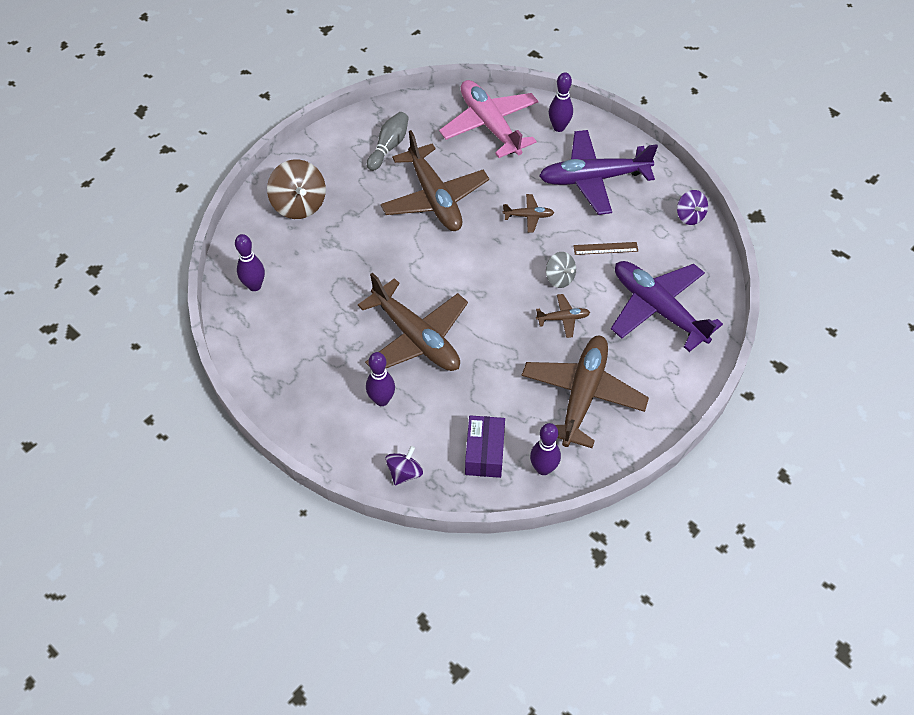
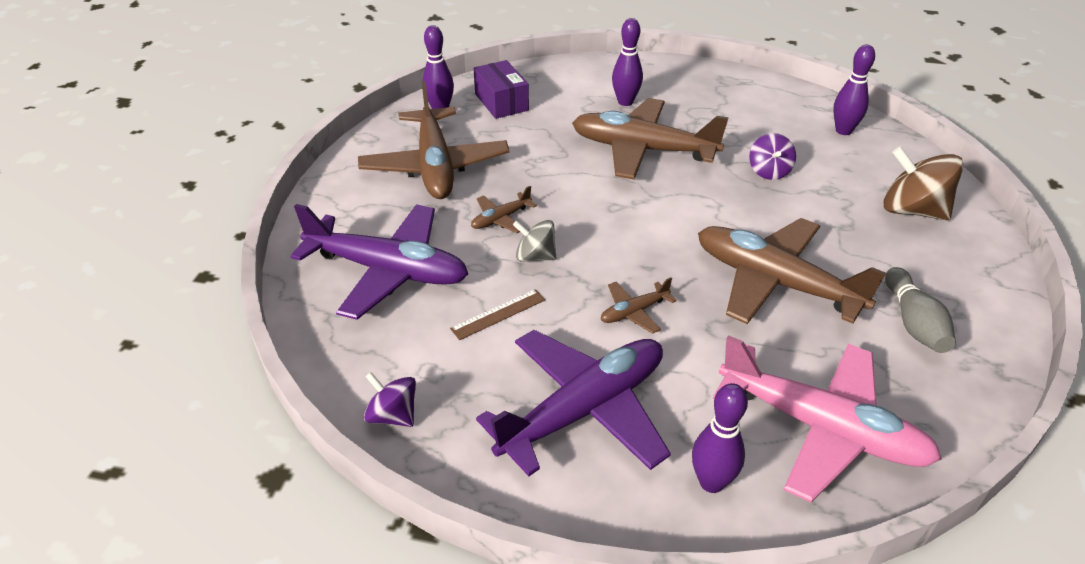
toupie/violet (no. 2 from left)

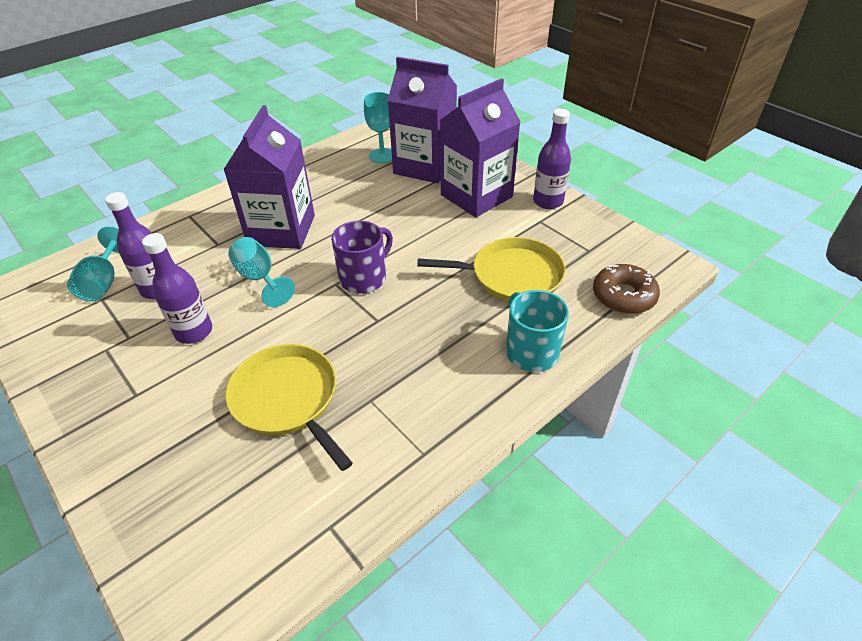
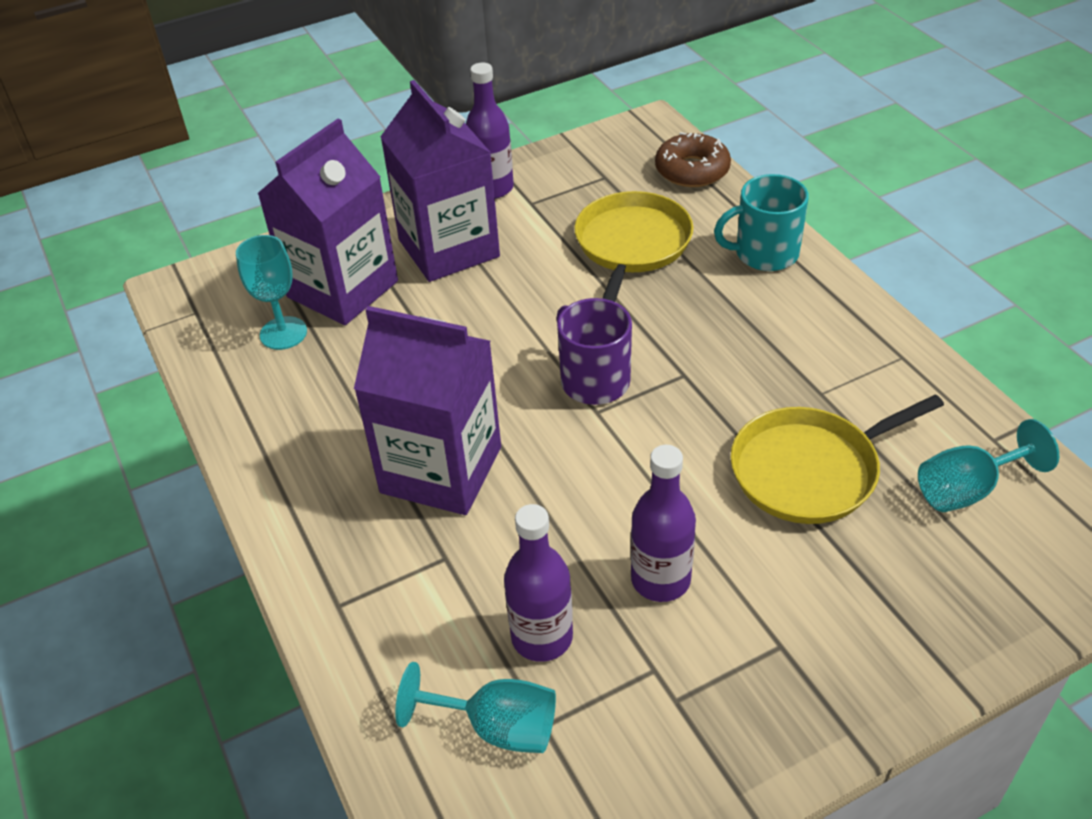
verre à pied/turquoise (no. 3 from left)

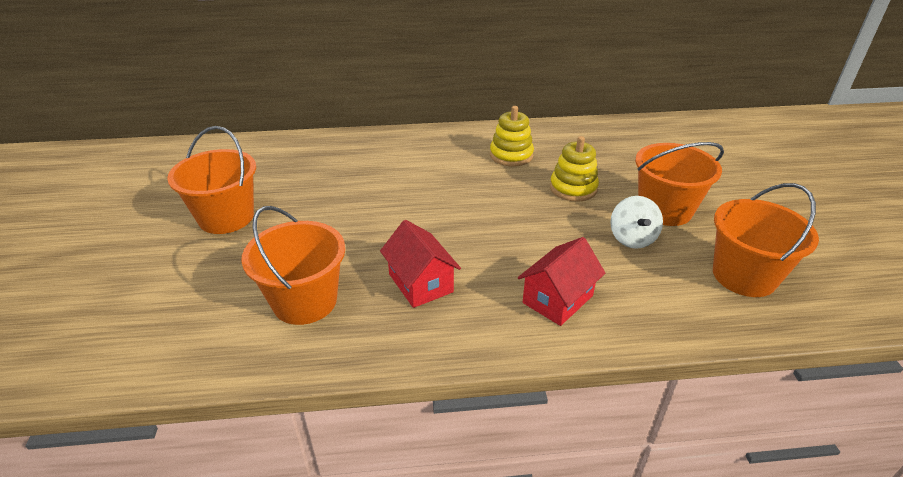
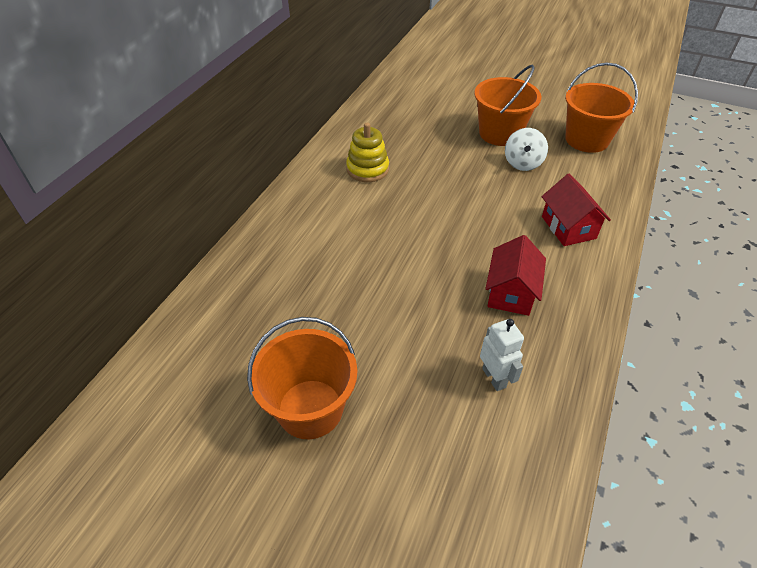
robot/blanc
maison/rouge (no. 1 from left)
toupie/blanc
jouet à empiler/jaune (no. 2 from left in the first image)

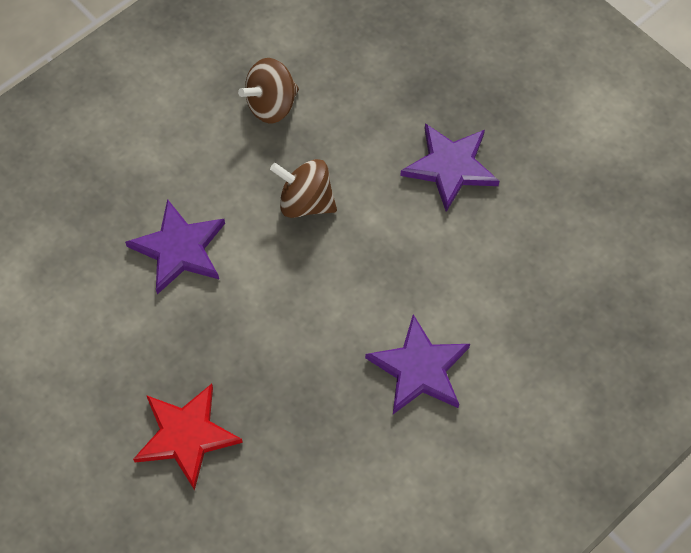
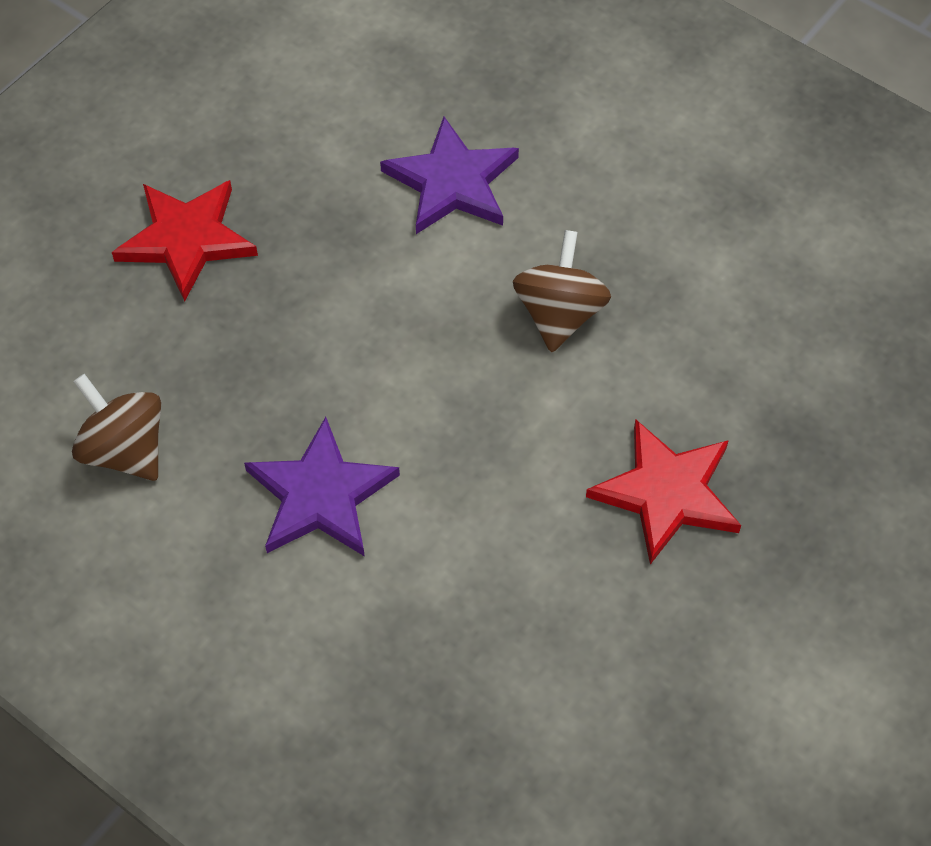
toupie/marron (no. 1 from left)
étoile/rouge (no. 2 from left)

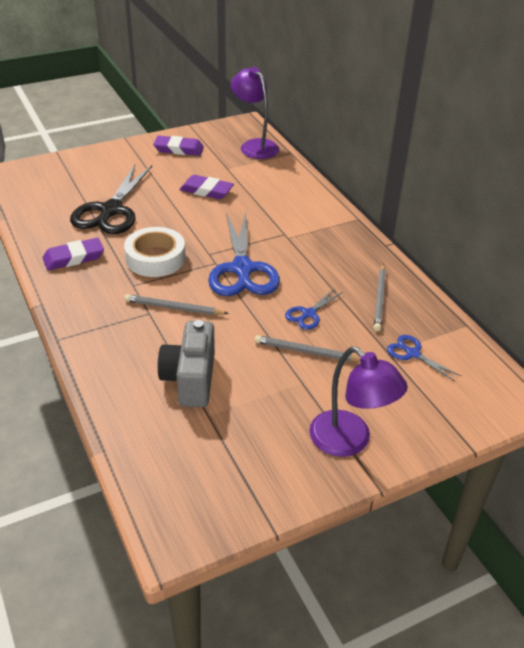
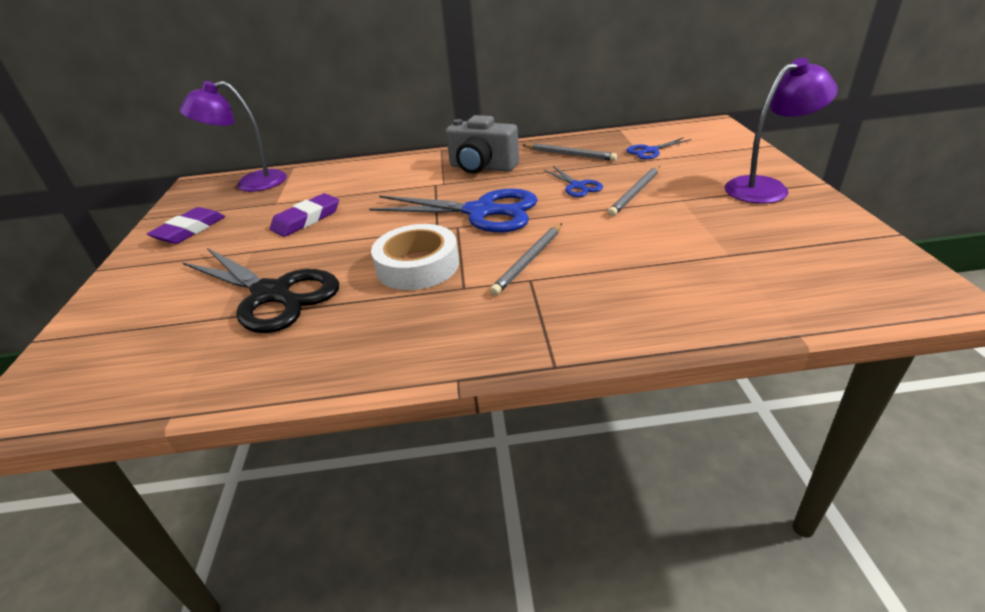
appareil photo/gris
gomme/violet (no. 1 from left in the first image)

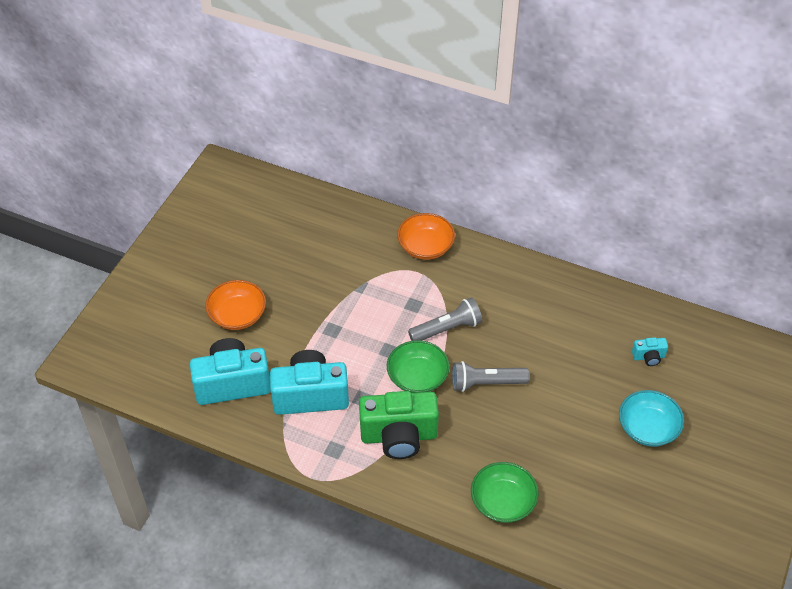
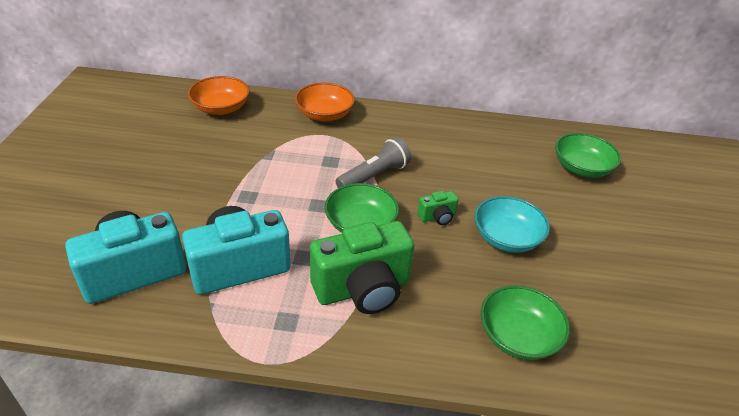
bol/orange (no. 1 from left)
appareil photo/vert (no. 2 from left)
bol/turquoise
bol/vert (no. 3 from left)

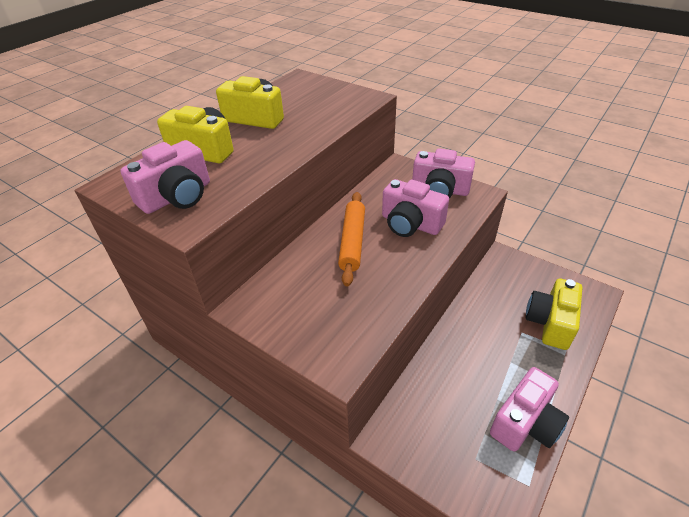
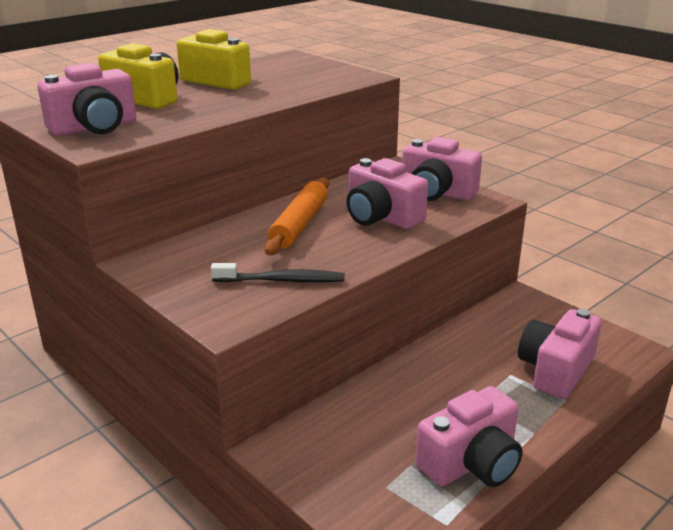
brosse à dents/noir
appareil photo/rose (no. 5 from left)

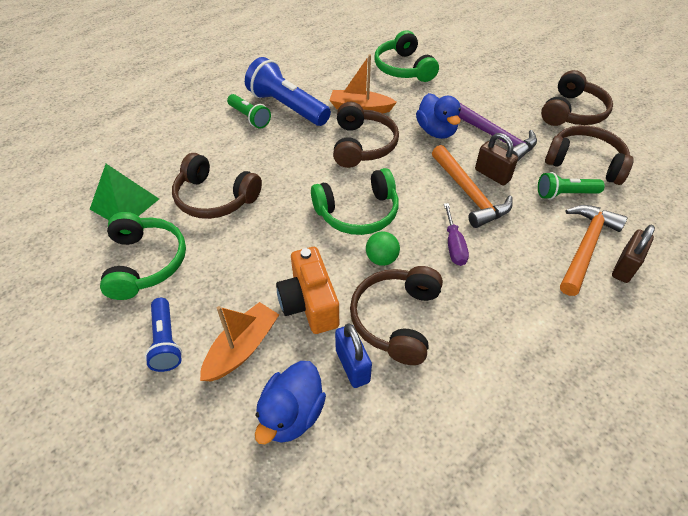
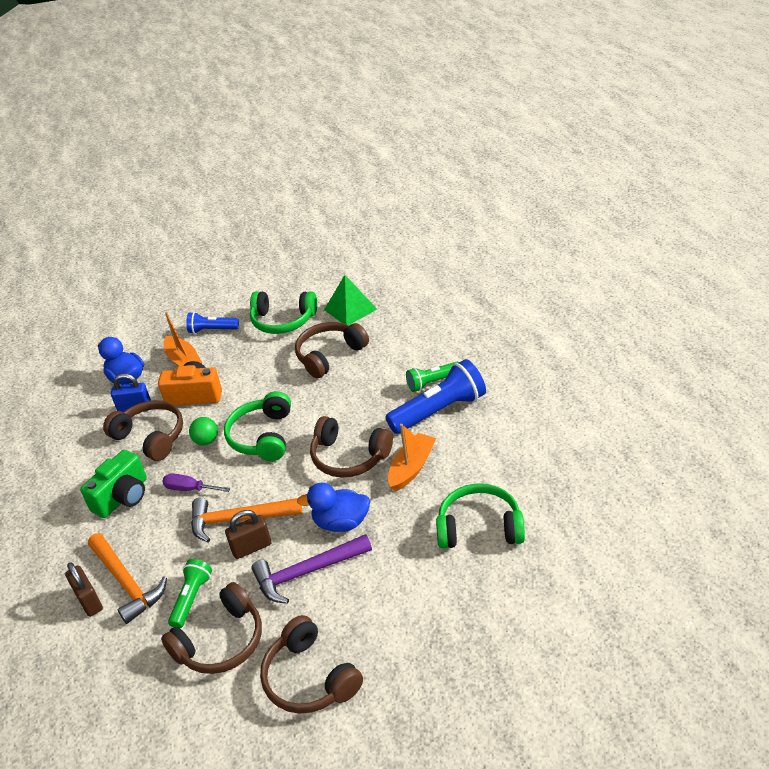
appareil photo/vert

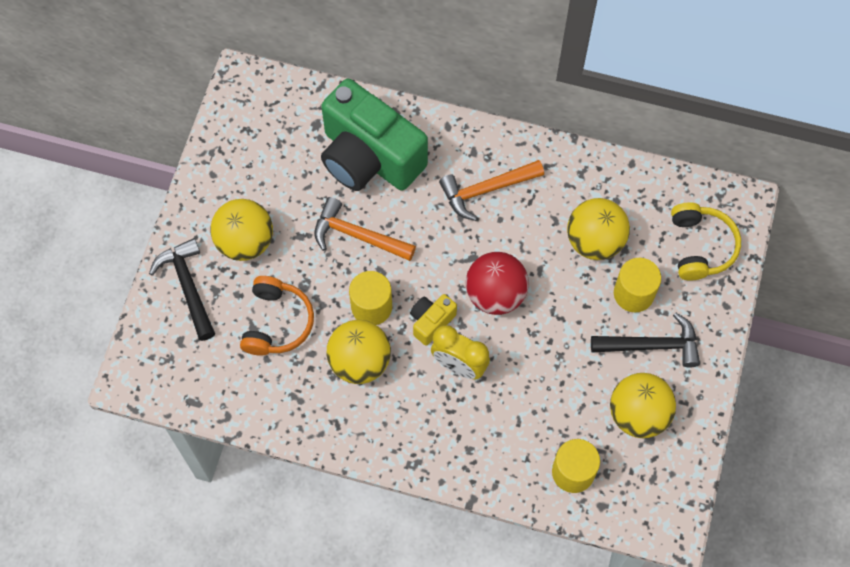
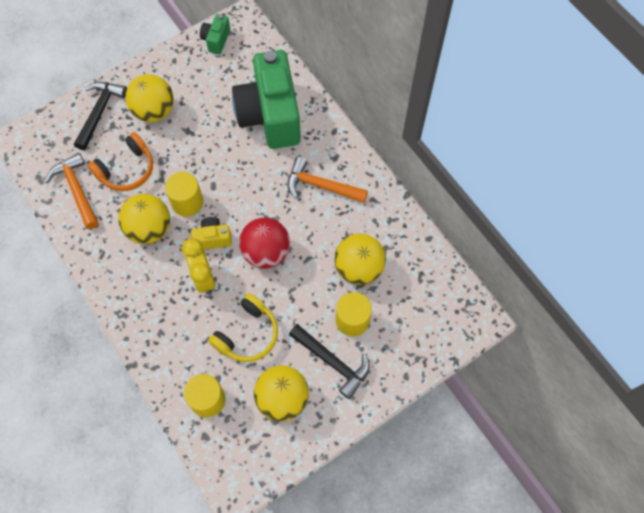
marteau/orange (no. 1 from left)
appareil photo/vert (no. 1 from left)
casque audio/jaune

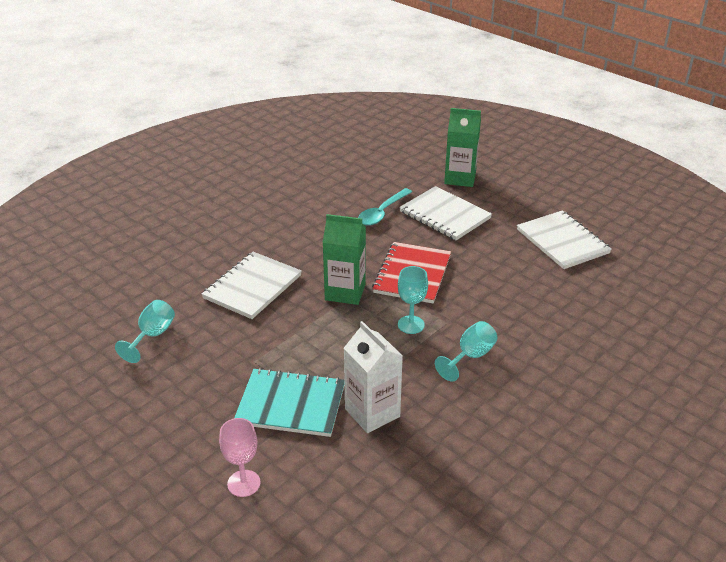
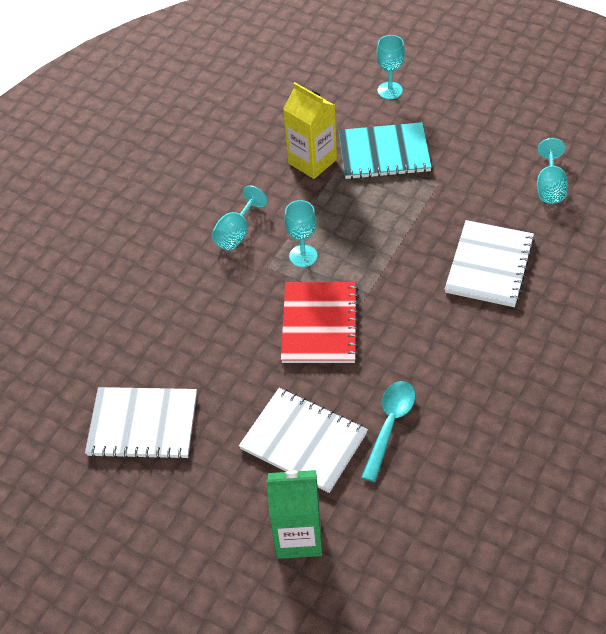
carnet/blanc (no. 1 from left)
brique de lait/jaune
verre à pied/turquoise (no. 3 from left)
brique de lait/vert (no. 1 from left in the first image)

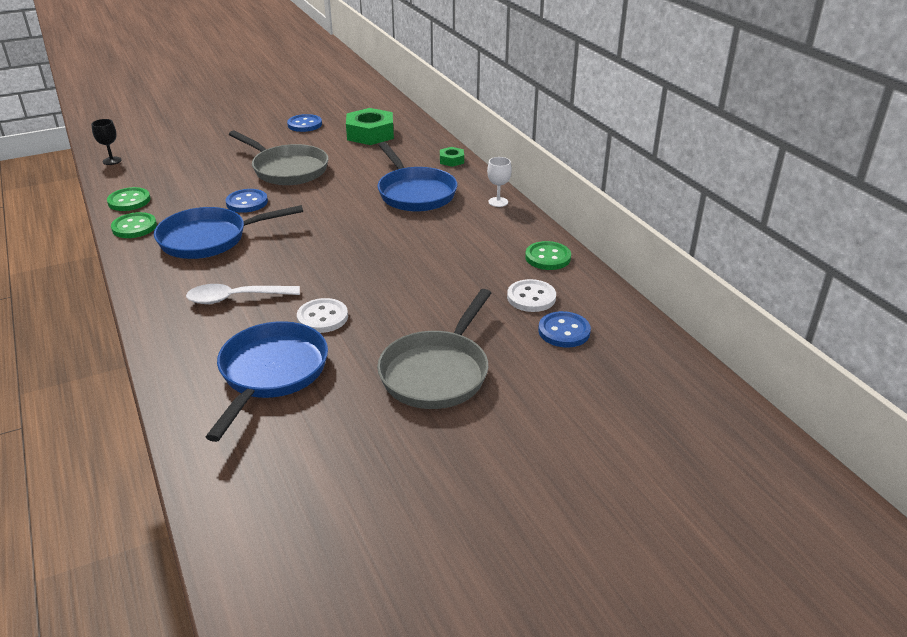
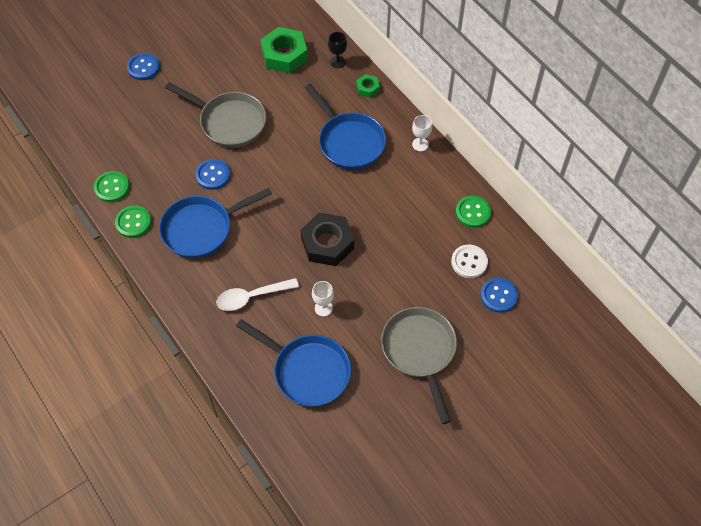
bouton/bleu (no. 1 from left)
poêle/bleu (no. 2 from left)
écrou/noir
verre à pied/blanc (no. 1 from left)
verre à pied/noir
poêle/gris (no. 2 from left)

